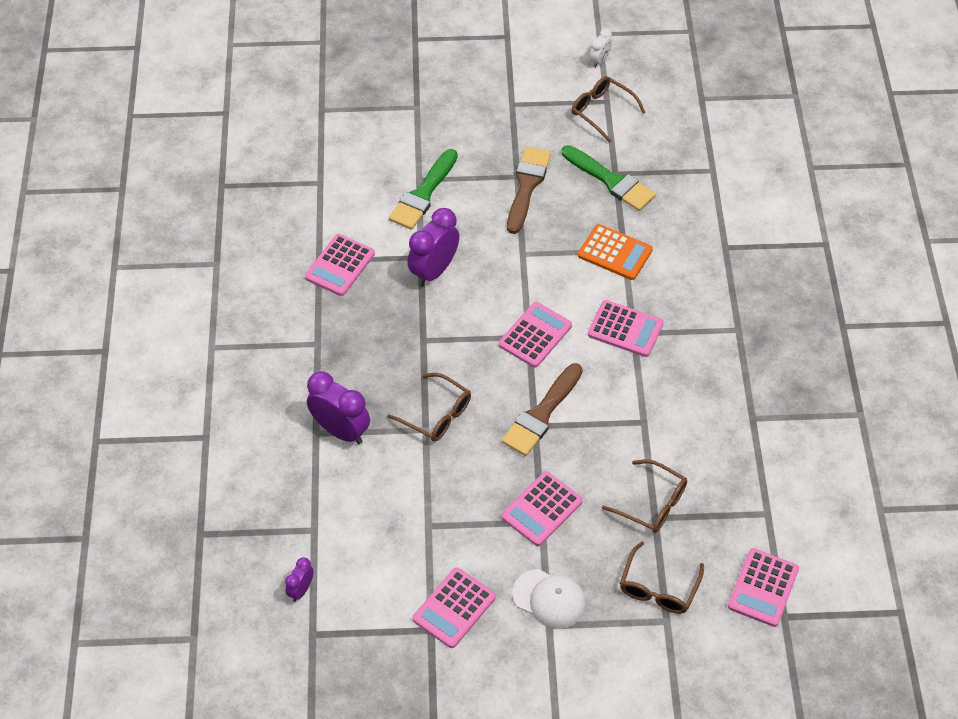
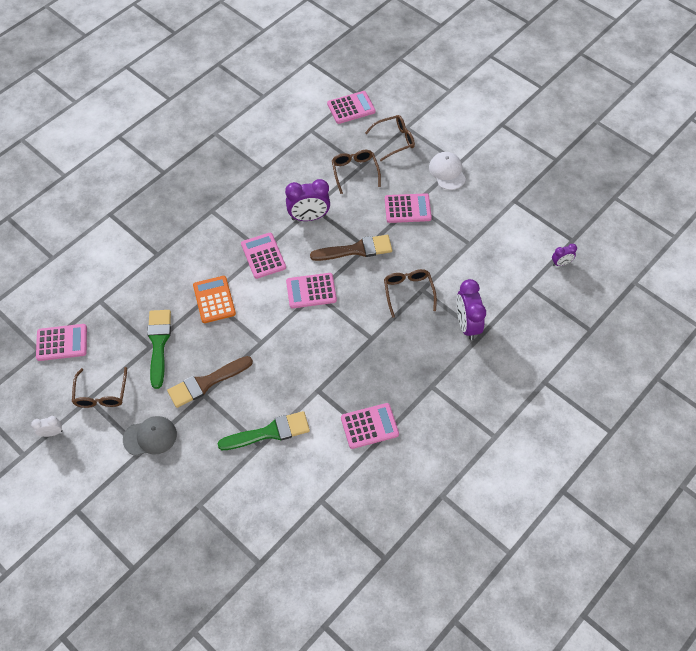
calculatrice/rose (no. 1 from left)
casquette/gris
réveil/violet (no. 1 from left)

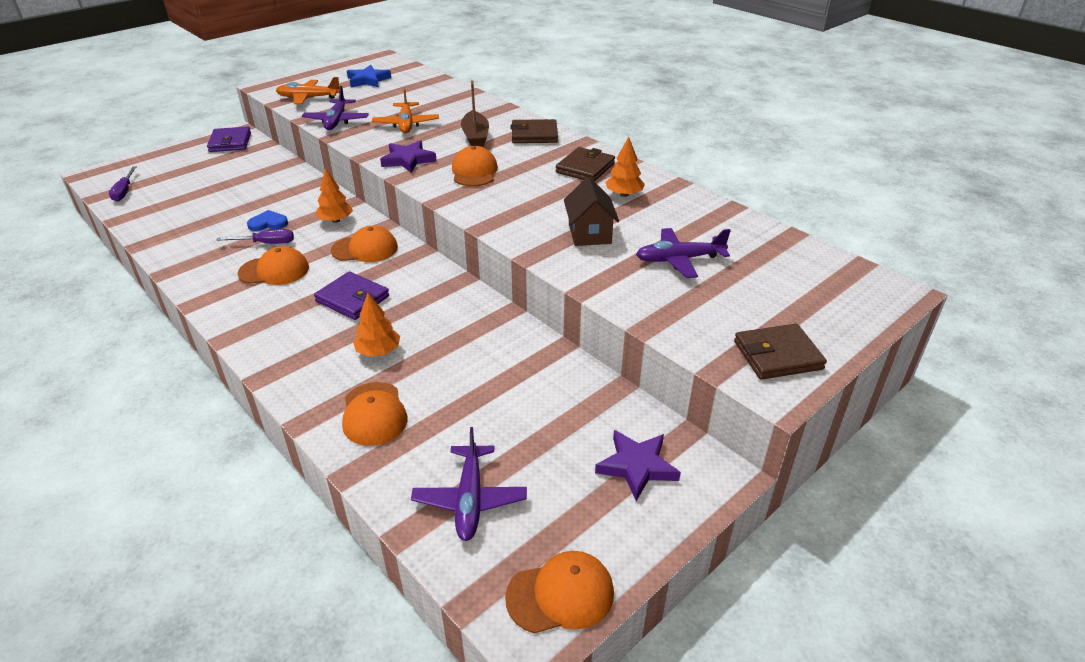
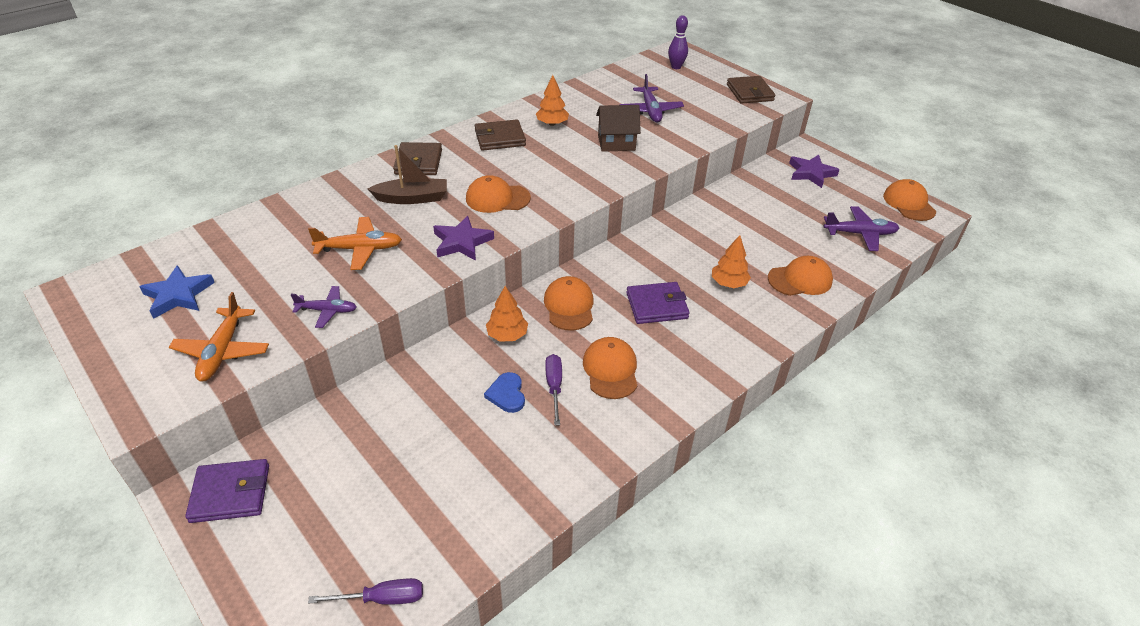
avion/violet (no. 1 from left)
portefeuille/marron (no. 2 from left)
portefeuille/violet (no. 2 from left)
quille/violet

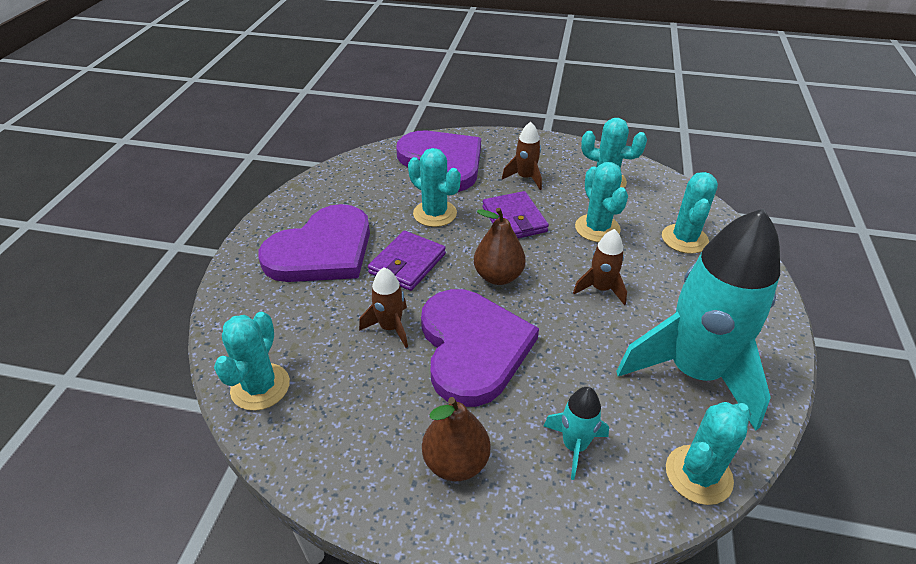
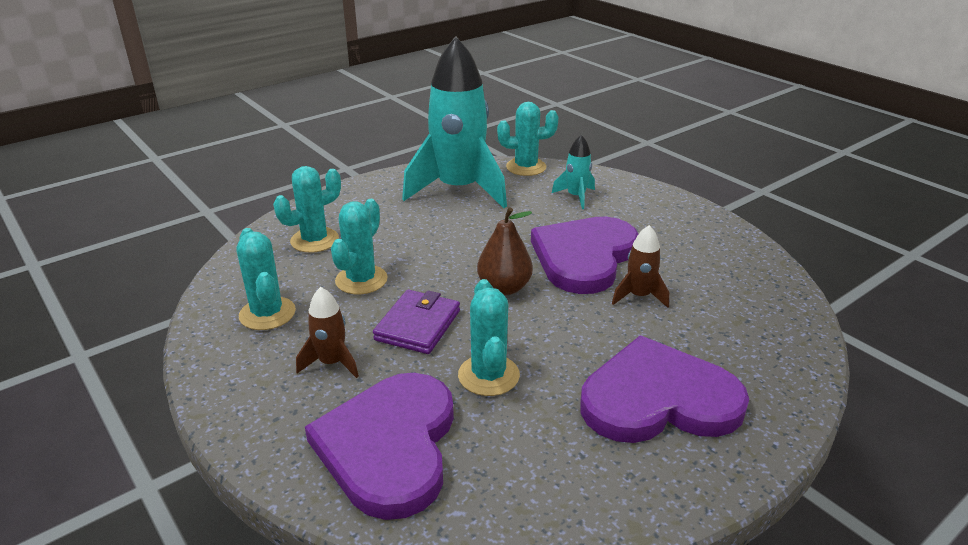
cactus/turquoise (no. 1 from left in the first image)
portefeuille/violet (no. 1 from left in the first image)
poire/marron (no. 1 from left in the first image)
fusée/marron (no. 3 from left in the first image)

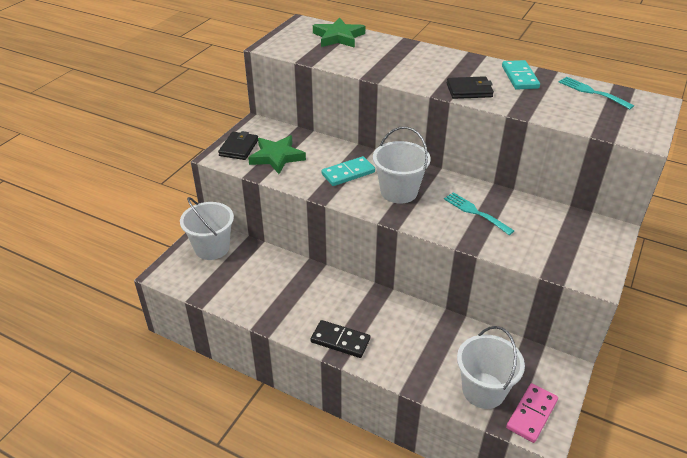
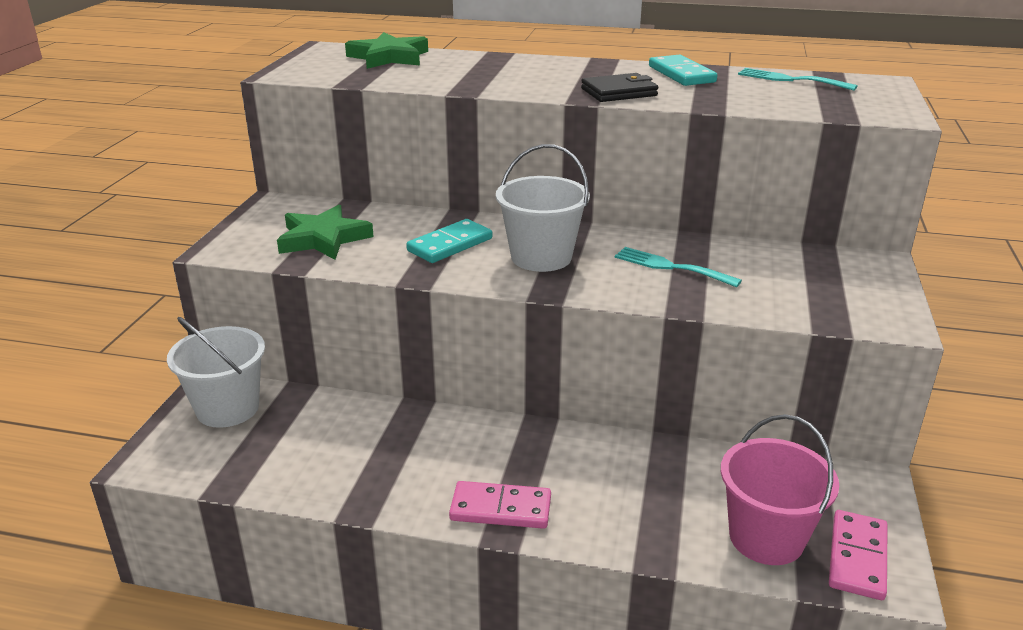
domino/rose (no. 1 from left)
seau/rose
portefeuille/noir (no. 1 from left in the first image)

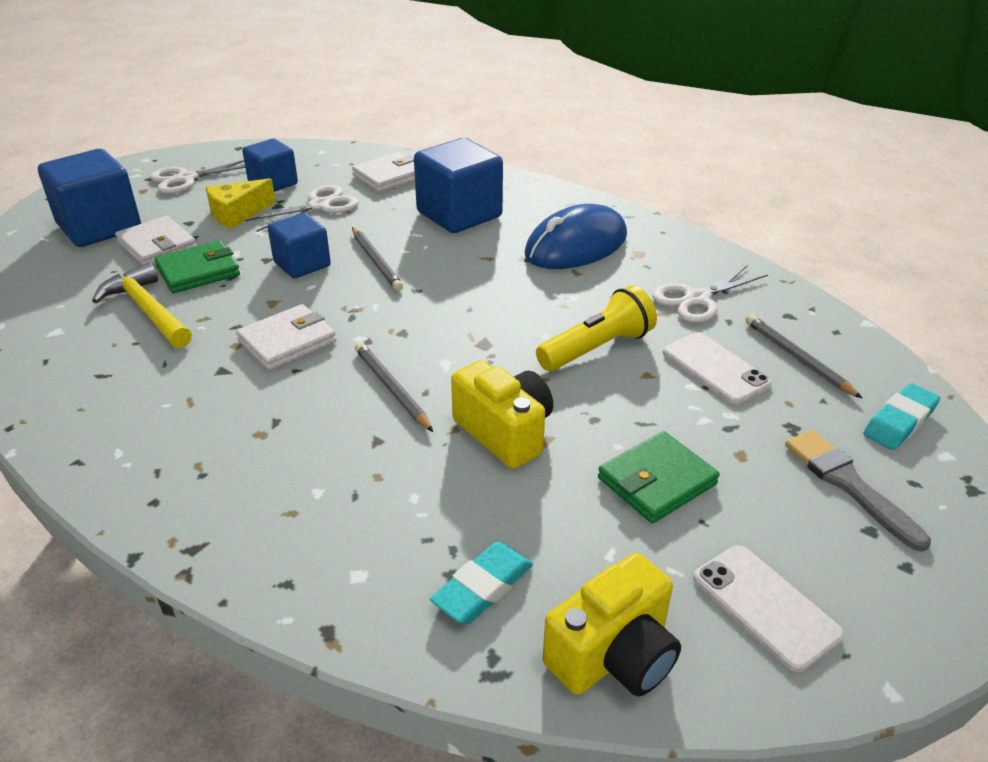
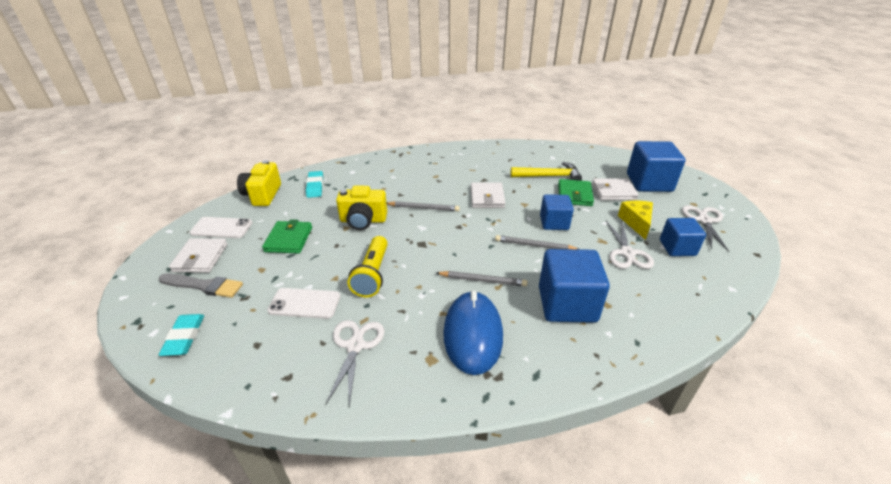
portefeuille/blanc (no. 1 from left)
crayon/gris (no. 2 from left)

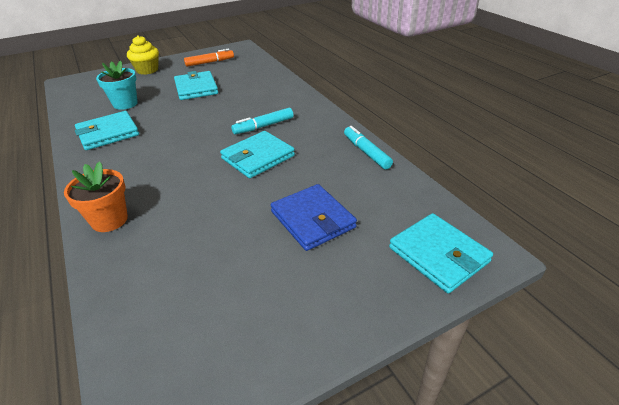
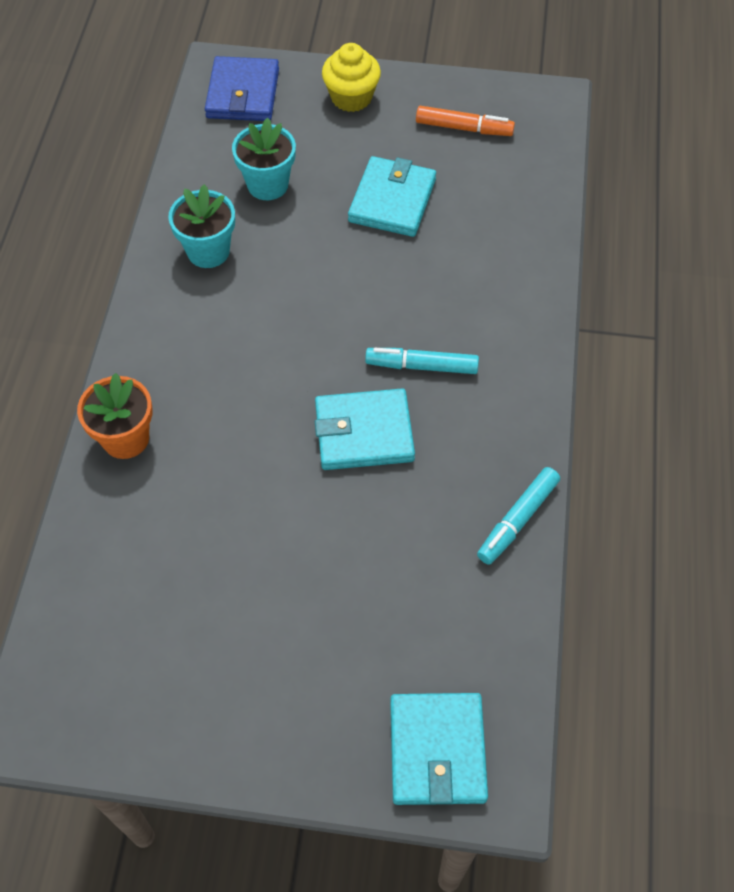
pot de fleurs/turquoise (no. 1 from left)
portefeuille/bleu
feutre/turquoise (no. 2 from left)

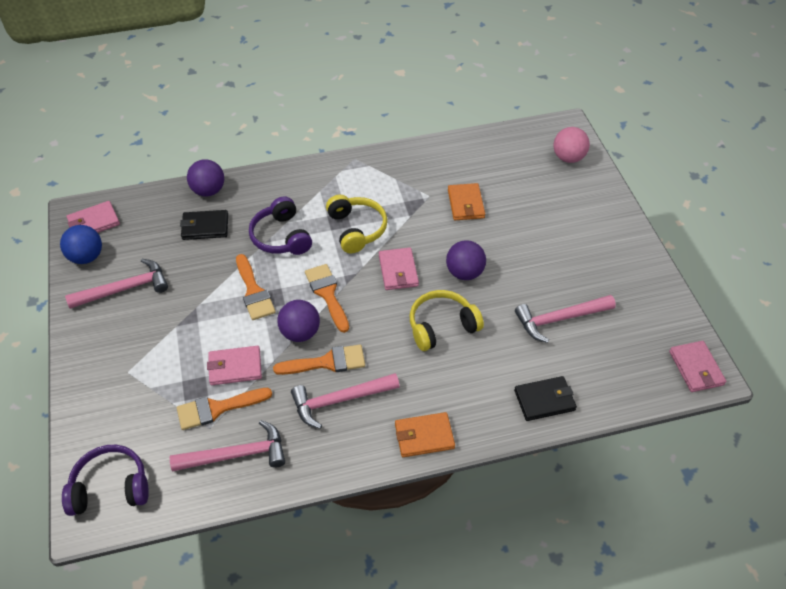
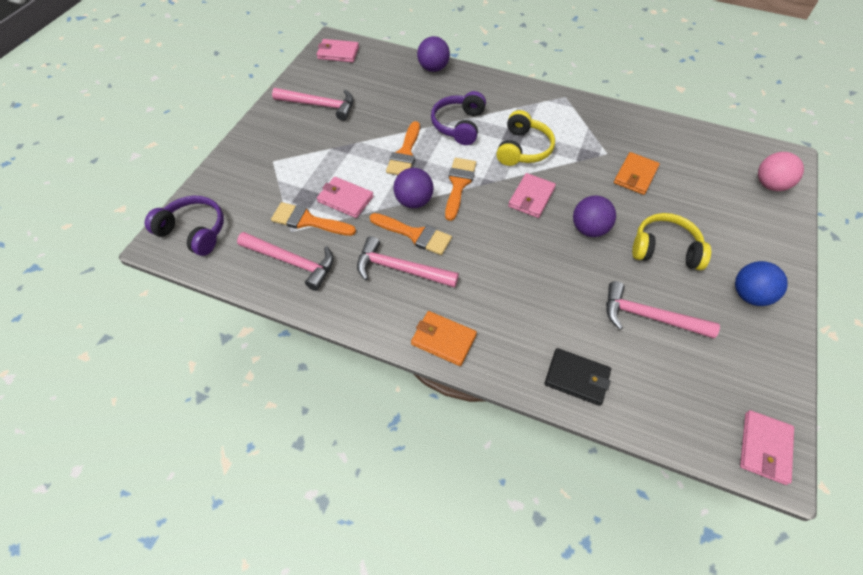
casque audio/jaune (no. 2 from left)
balle/bleu
portefeuille/noir (no. 1 from left in the first image)

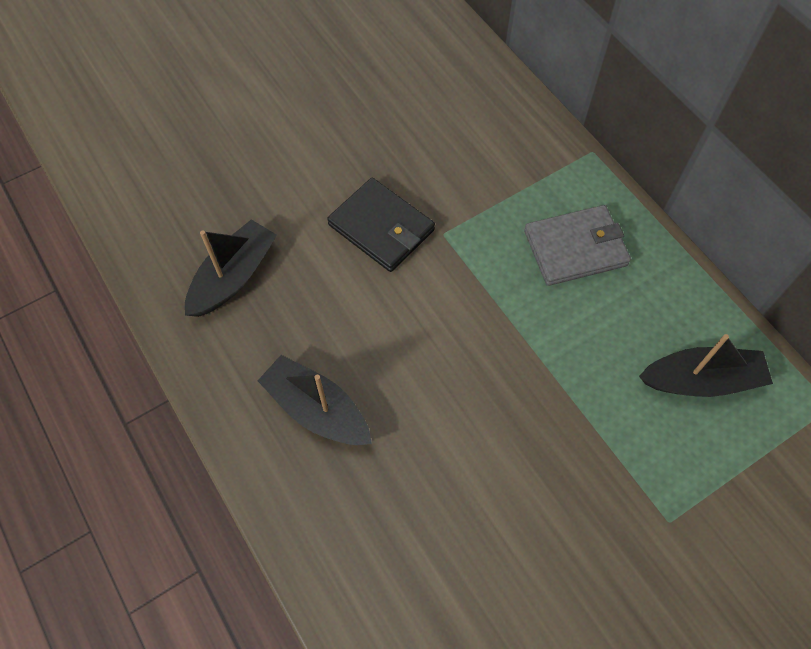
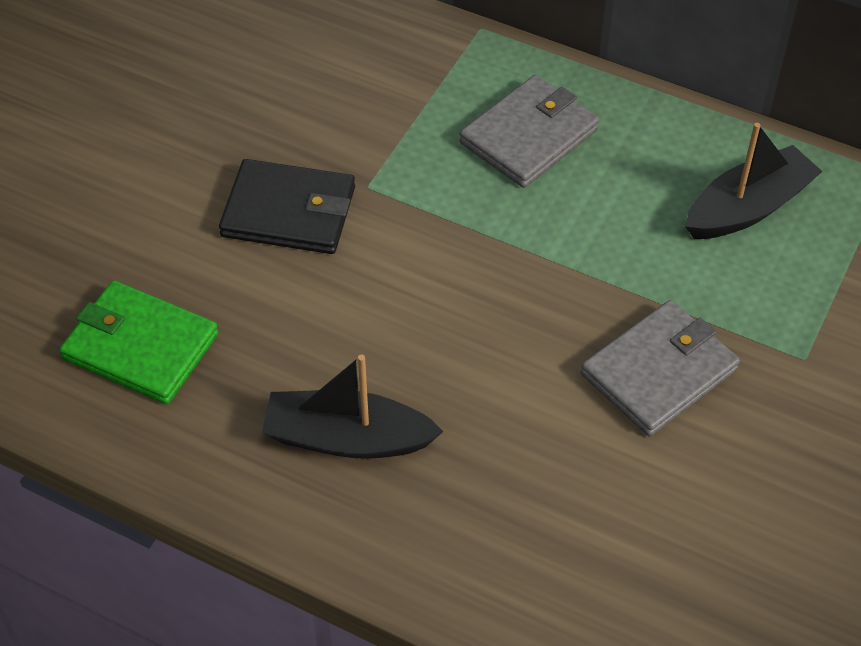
portefeuille/vert
portefeuille/gris (no. 2 from left)

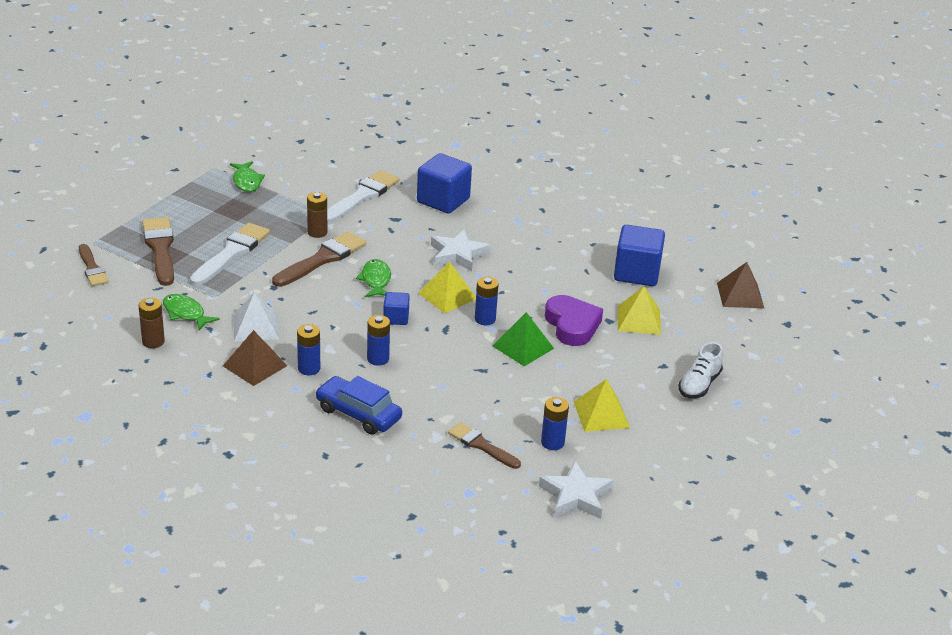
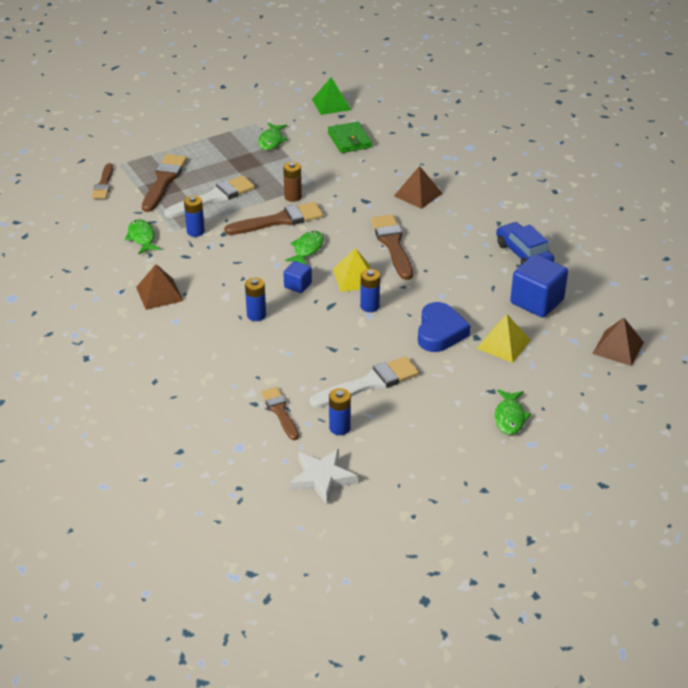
pile/bleu (no. 1 from left)
pinceau/blanc (no. 2 from left)
pyramide/vert
portefeuille/vert
pinceau/marron (no. 5 from left)
pyramide/marron (no. 2 from left)
cœur/bleu
poisson/vert (no. 4 from left)
voiture/bleu
pile/marron (no. 1 from left in the first image)
pyramide/blanc
pyramide/jaune (no. 2 from left in the first image)

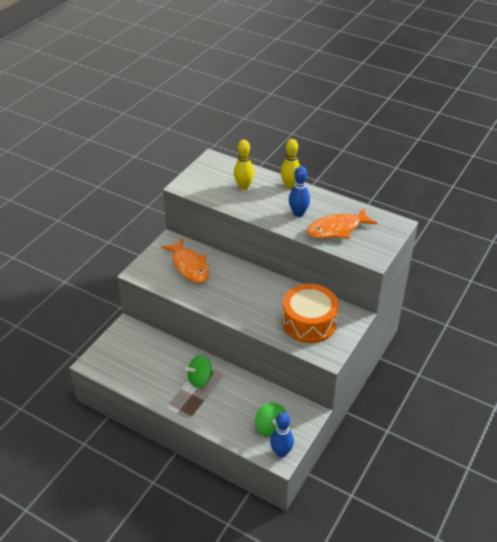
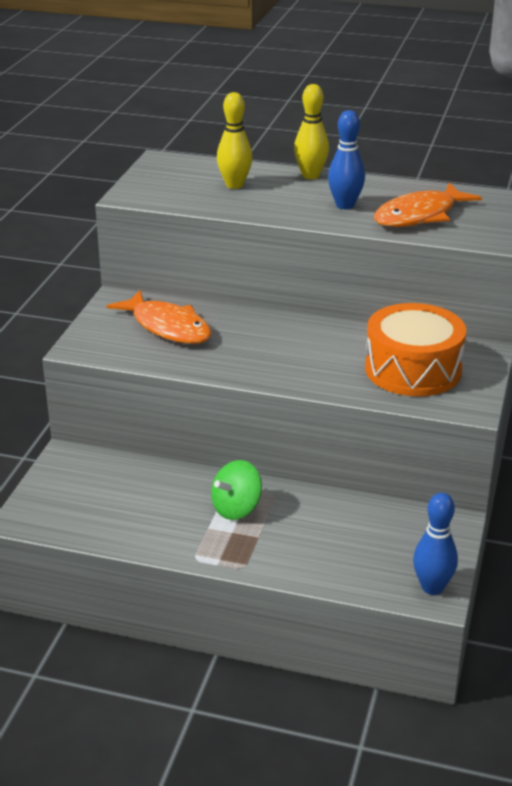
toupie/vert (no. 2 from left in the first image)

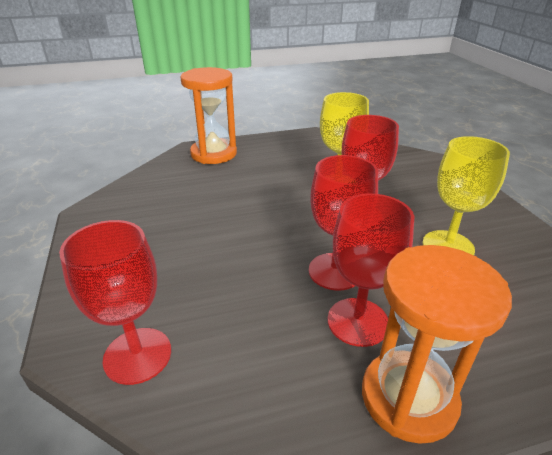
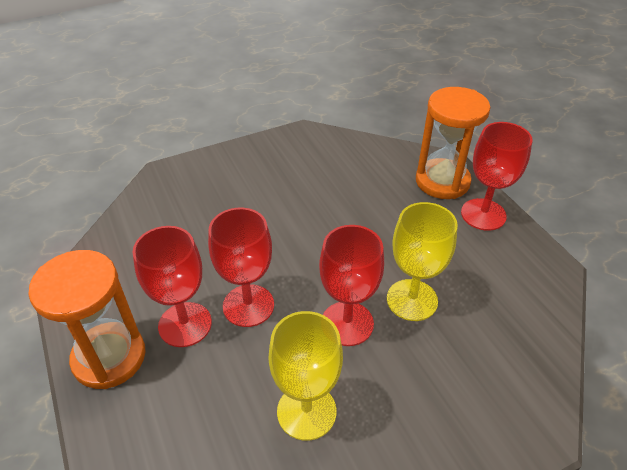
verre à pied/rouge (no. 4 from left)

